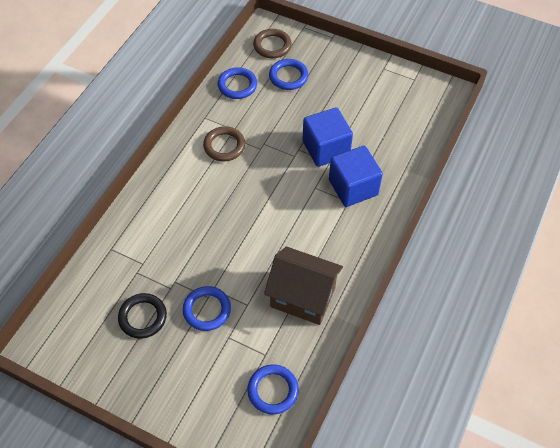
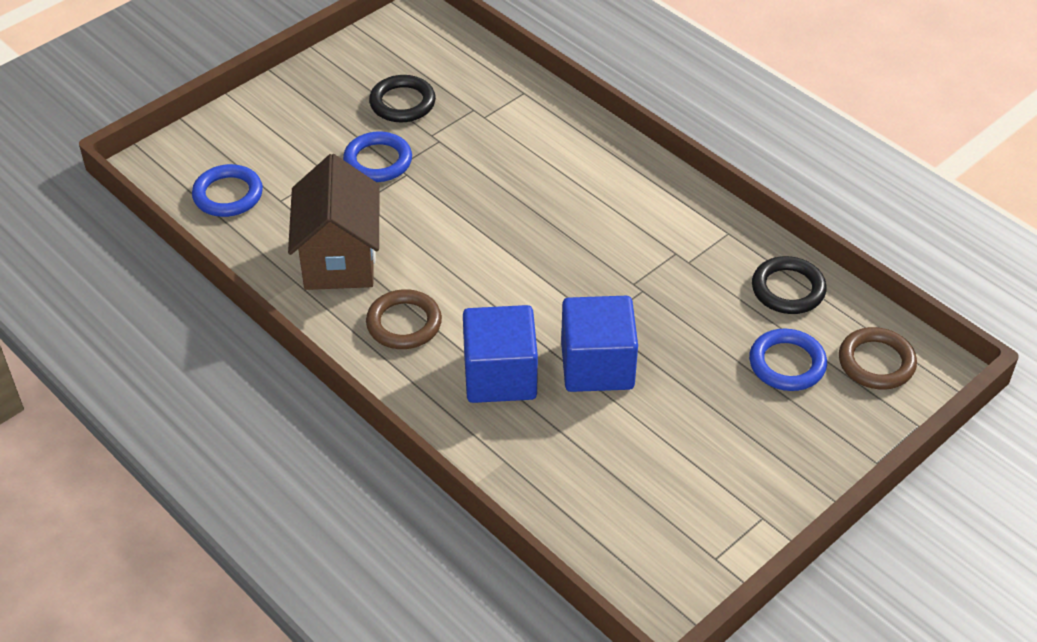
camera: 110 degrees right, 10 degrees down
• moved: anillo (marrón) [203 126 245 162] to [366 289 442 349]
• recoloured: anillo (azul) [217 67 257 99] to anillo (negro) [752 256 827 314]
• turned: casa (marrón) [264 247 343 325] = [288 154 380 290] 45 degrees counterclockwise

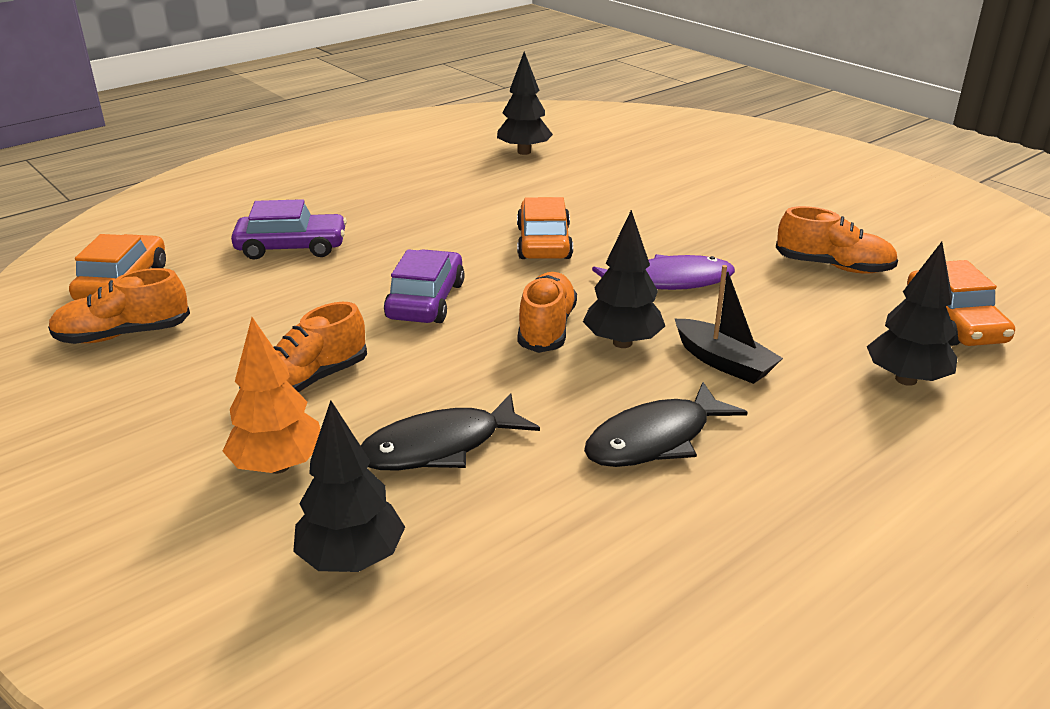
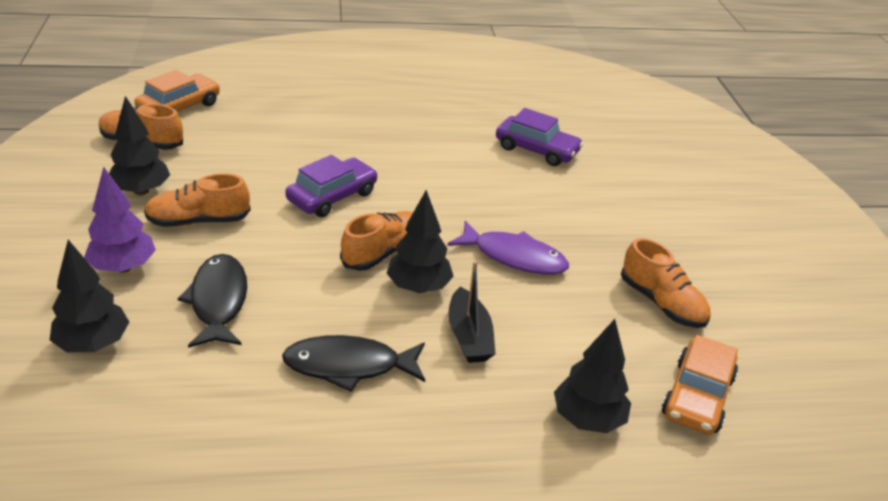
camera: 30 degrees right, 5 degrees up
• recoloured: árbol (naranja) [222 317 321 474] to árbol (morado) [84 167 156 273]
• moved: coche (morado) [231 199 347 259] to [496 108 583 166]
• turned: pez (negro) [361 393 540 470] = [178 254 247 348] 75 degrees clockwise
• moved: árbol (negro) [497 52 553 155] to [109 96 170 195]
• removed: coche (naranja) [517 197 573 259]

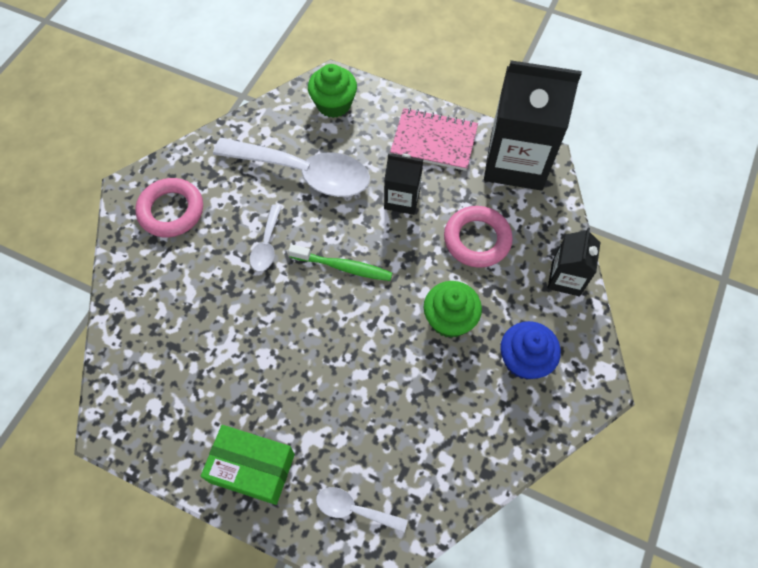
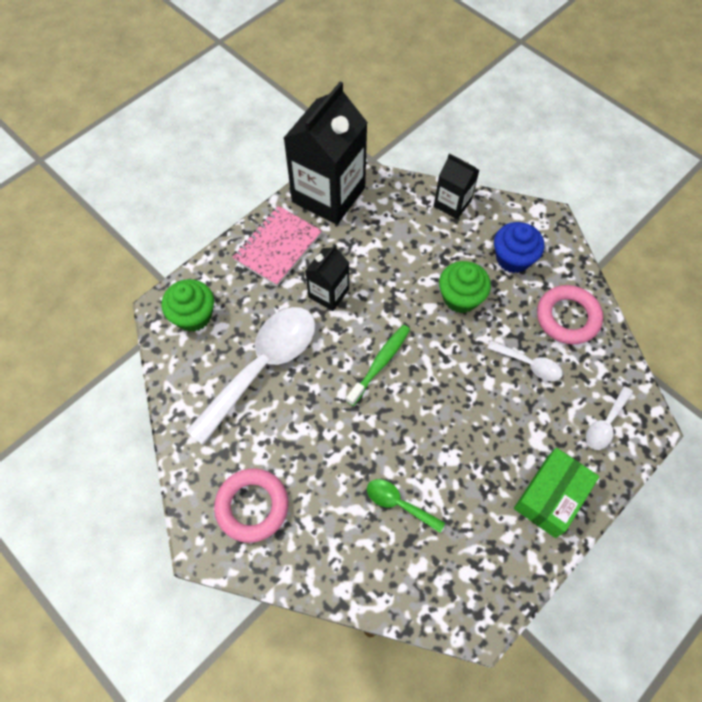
camera: 70 degrees left, 0 degrees up
• moved: cuchara (blanco) [250 204 282 272] to [487 340 563 381]
• moved: anillo (rosa) [444 206 513 268] to [537 285 603 344]
• added: cuchara (verde) [367 479 445 533]

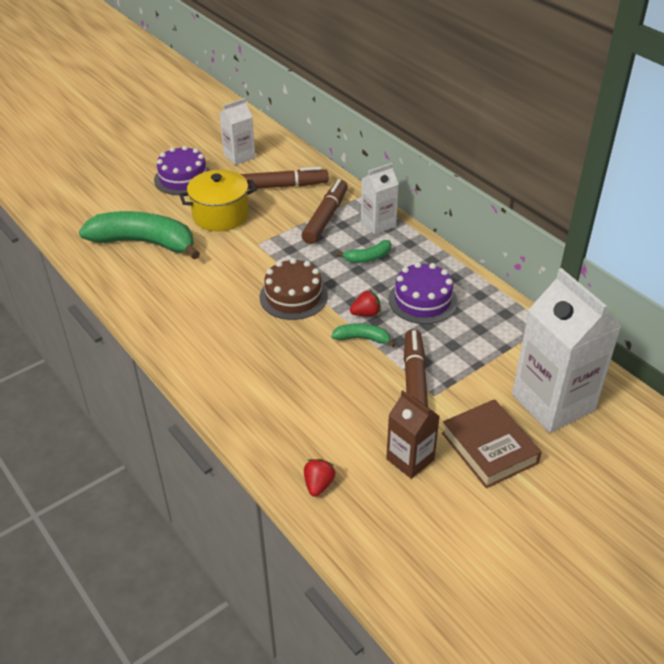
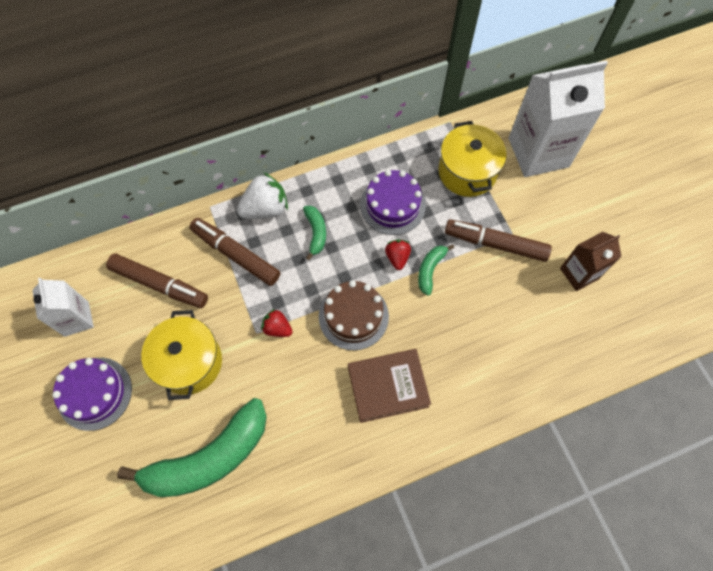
camera: 75 degrees left, 25 degrees up
• turned: plátano (verde) [79 211 200 259] = [117 398 267 497] 150 degrees counterclockwise
• turned: rotulador (marrón) [241 167 328 189] = [106 254 208 308] 105 degrees clockwise
• moved: fresa (rojo) [304 459 335 497] to [261 309 293 337]
• replaced: cartón de leche (blanco) [361 163 399 235] to fresa (blanco) [237 172 288 219]
• moved: libro (marrón) [442 399 542 488] to [348 349 431 423]
• added: olla (amarillo) [438 121 507 197]

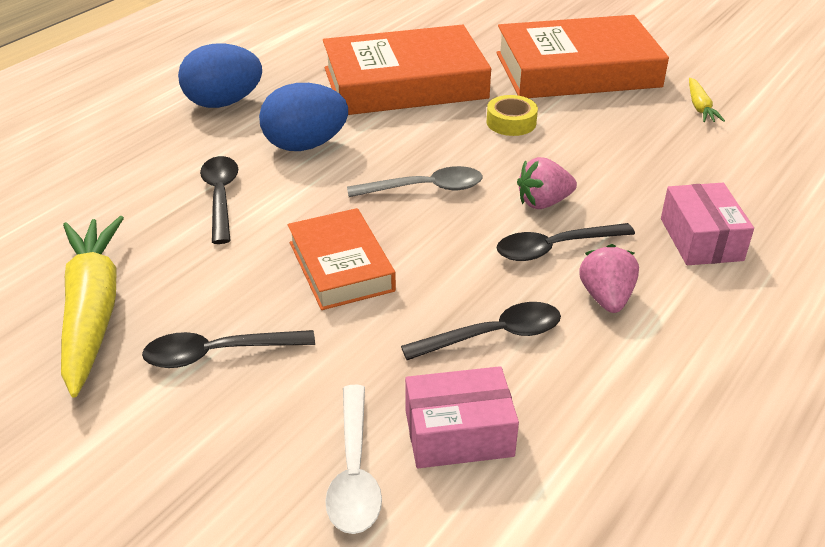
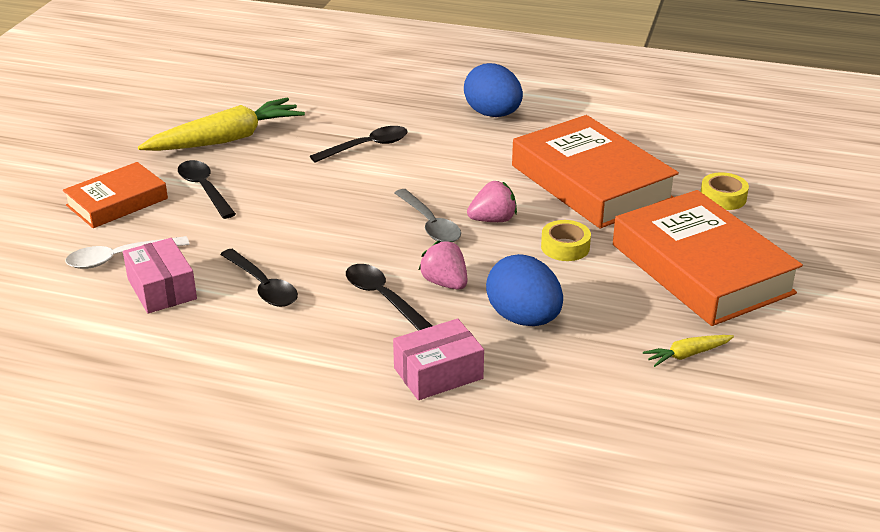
camera: 70 degrees right, 5 degrees down
• moved: huevo (azul) [259 83 348 151] to [486 254 563 326]
• moved: libro (naranja) [288 208 396 310] to [63 162 168 228]
• moved: fresa (rosa) [579 244 639 313] to [467 181 517 222]
• added: cinta adhesiva (amarillo) [701 172 749 210]

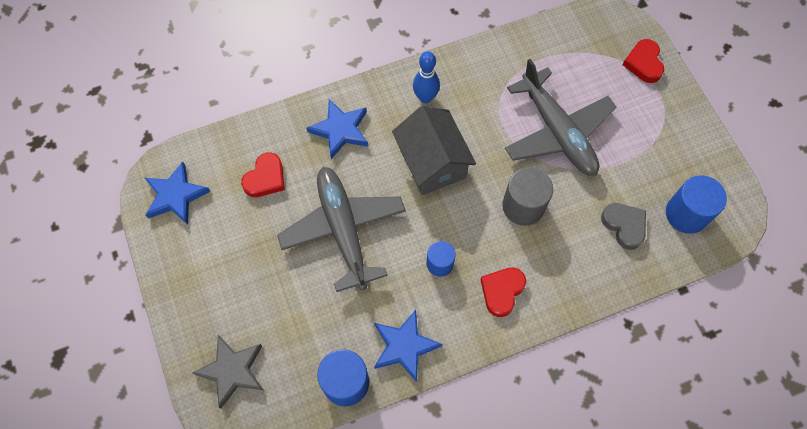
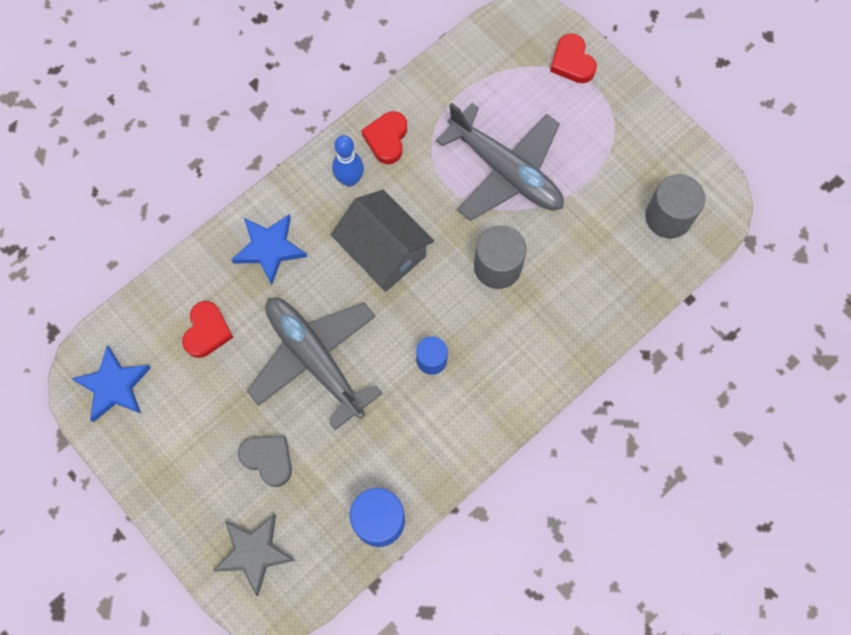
camera: 20 degrees left, 5 degrees up
• removed: estrella (azul) [374 310 442 382]
• moved: corazón (rojo) [480 268 526 317] to [361 111 407 164]
• moved: corazón (gris) [601 203 646 250] to [238 436 292 487]
• recoloured: cilindro (azul) [666 175 727 234] to cilindro (gris) [645 174 705 239]

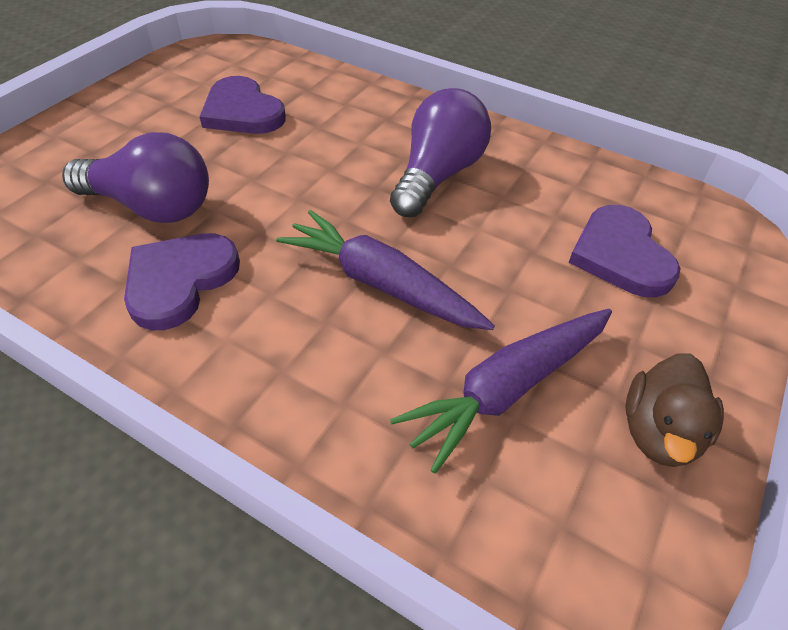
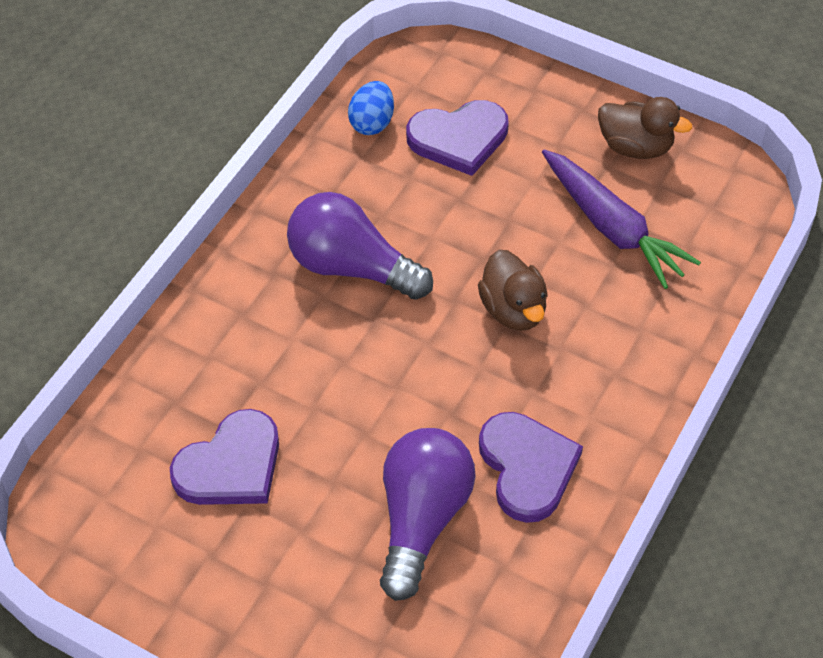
camera: 90 degrees left, 5 degrees up
• turned: corazón (morado) [124 233 240 330] = [479 412 583 523] 135 degrees counterclockwise
• replaced: zanahoria (morado) [276 210 495 330] to pato (marrón) [478 250 548 331]
• added: huevo (azul) [348 81 394 135]

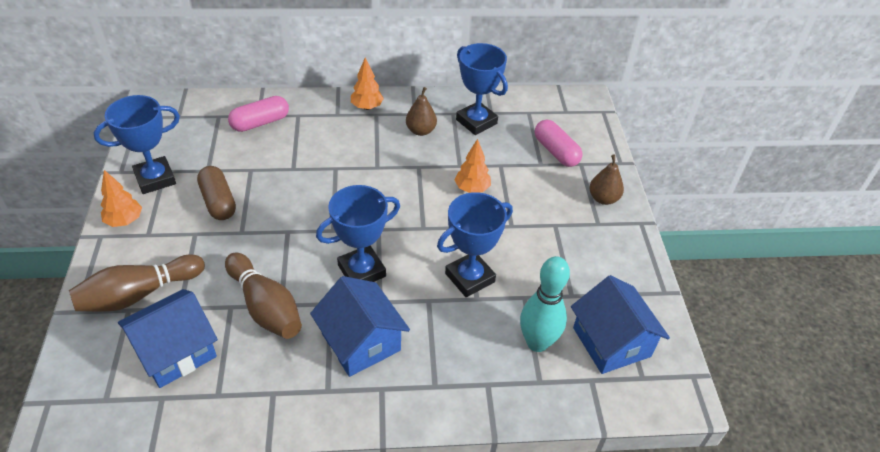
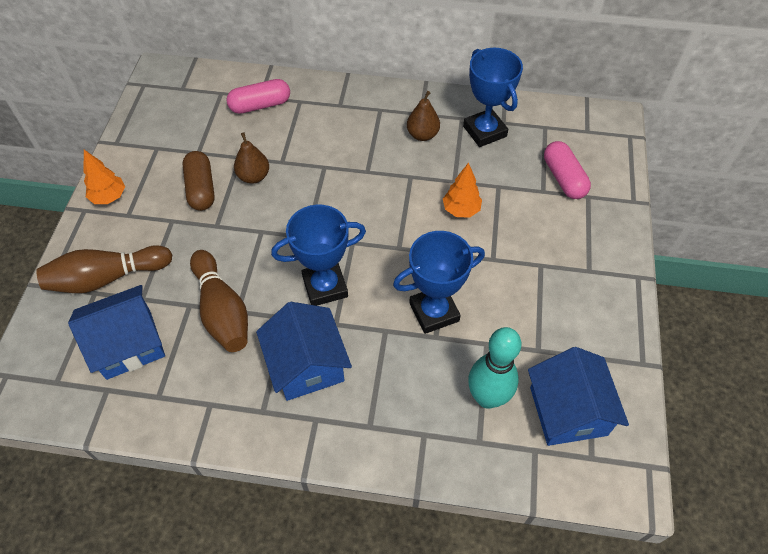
camera: 15 degrees right, 10 degrees up
• removed: trofeo (azul) [94 95 180 194]
• removed: árbol (naranja) [351 58 384 110]
• moved: pera (marrón) [589 155 624 205] to [234 132 269 183]

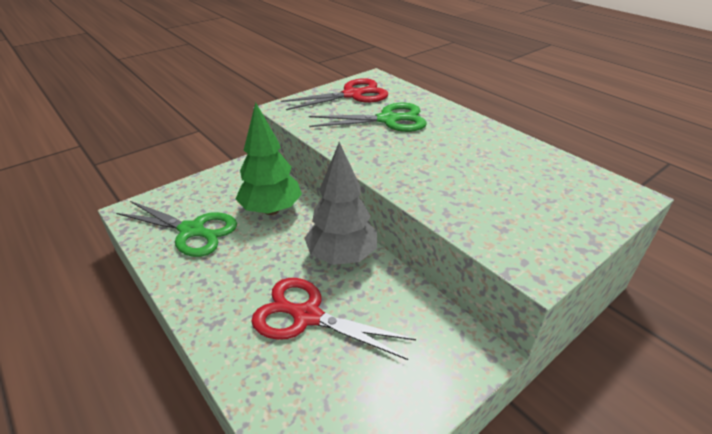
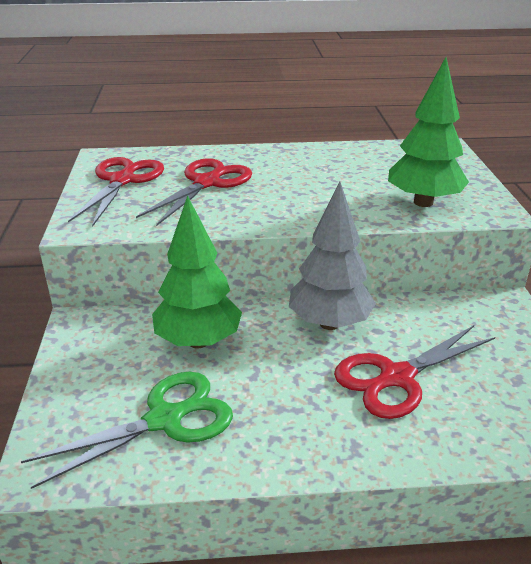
camera: 55 degrees left, 5 degrees down
• recoloured: tijeras (verde) [309 103 427 132] to tijeras (rojo) [136 158 252 226]
• added: árbol (verde) [388 57 469 207]

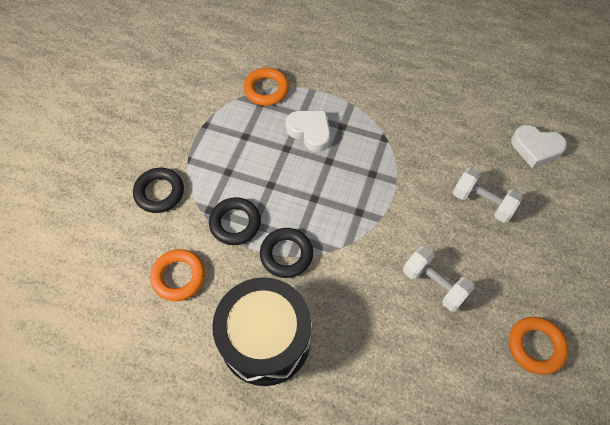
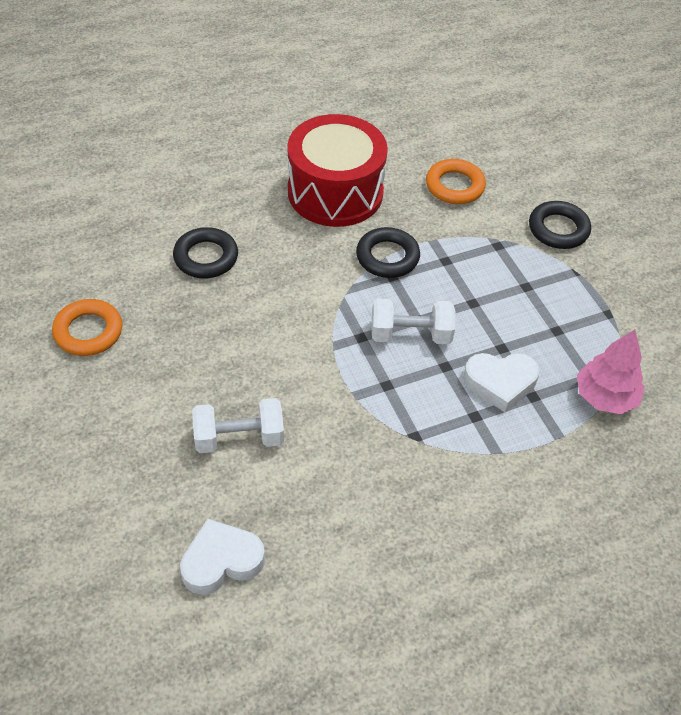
camera: 135 degrees right, 10 degrees down
• moved: anillo (negro) [209 197 261 245] to [173 227 238 278]
• recoloured: tambor (negro) [212 277 311 386] to tambor (rojo) [288 114 388 227]
• replaced: anillo (naranja) [244 68 289 106] to árbol (rosa) [577 330 645 414]
• moved: mancuerna (blanco) [403 246 475 311] to [371 298 455 344]

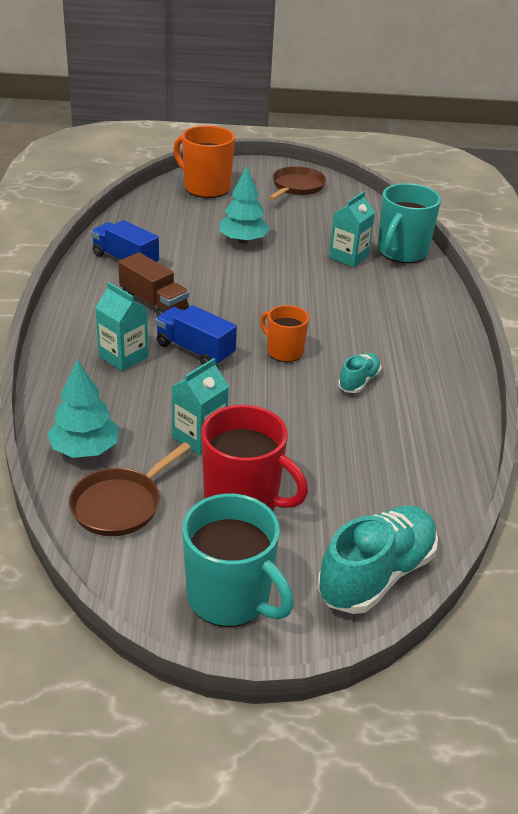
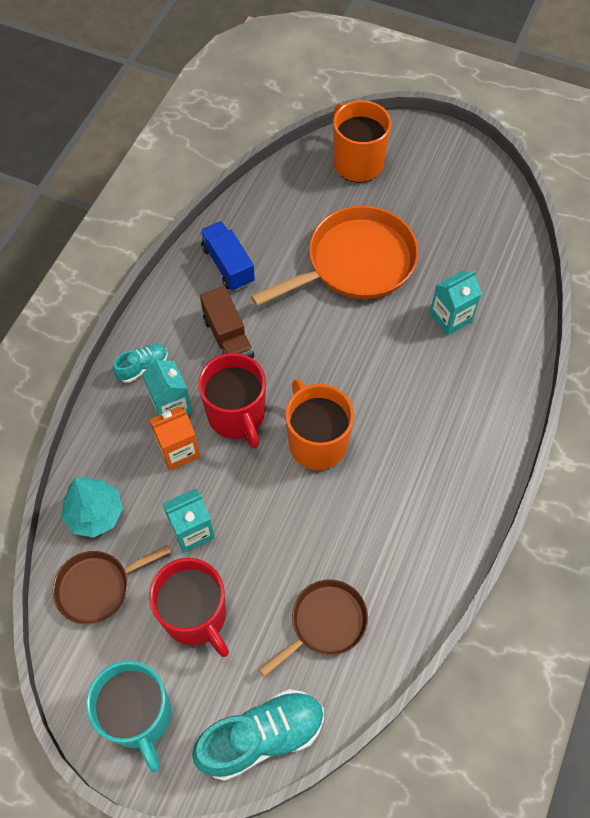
camera: 25 degrees right, 25 degrees up
• replaced: camión (azul) [155 305 237 366] to taza (rojo) [198 353 266 449]
• replaced: árbol (turquesa) [219 166 270 244] to sartén (naranja) [251 206 418 306]
• resized: taza (naranja) [260 305 309 362] = [285 379 354 470] x1.67
• moved: sartén (marrón) [268 166 326 200] to [259 579 368 677]
• moved: zapato (turquesa) [338 353 381 393] to [113 344 168 383]
• removed: taza (turquesa) [378 183 441 263]
• added: cartón de leche (naranja) [149 406 200 470]

